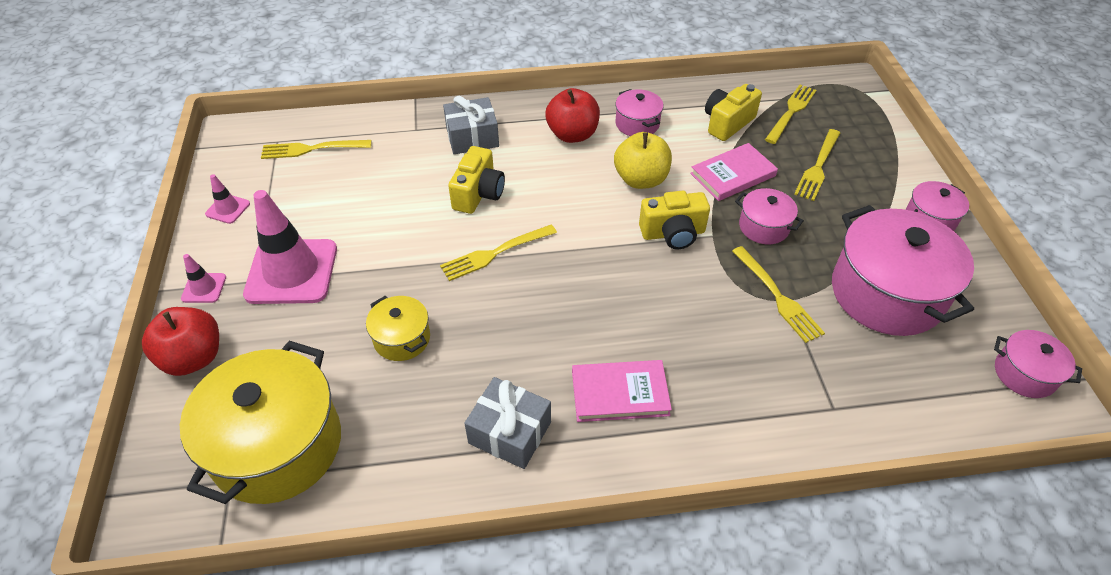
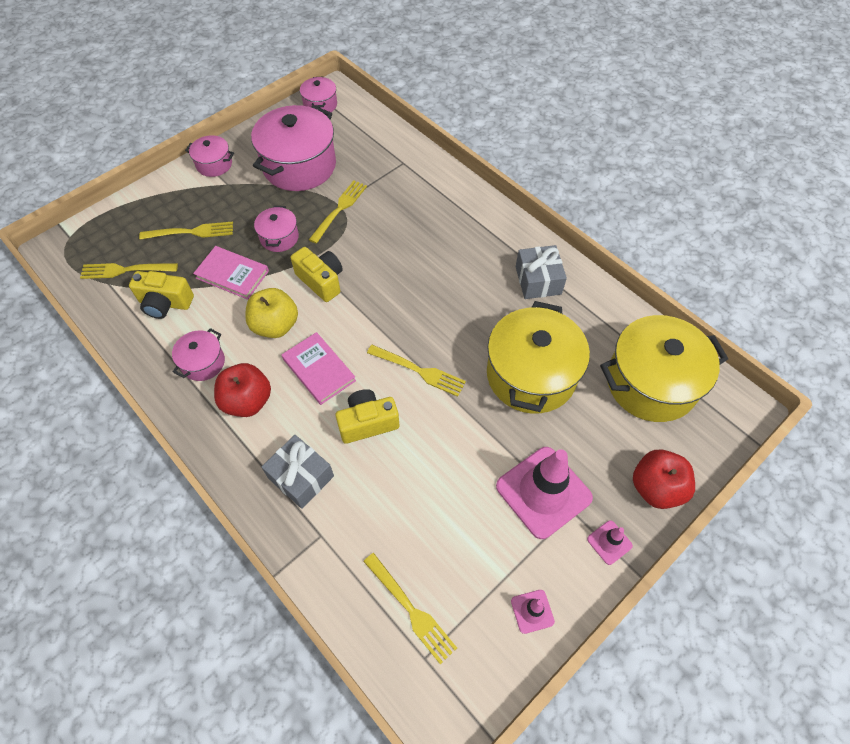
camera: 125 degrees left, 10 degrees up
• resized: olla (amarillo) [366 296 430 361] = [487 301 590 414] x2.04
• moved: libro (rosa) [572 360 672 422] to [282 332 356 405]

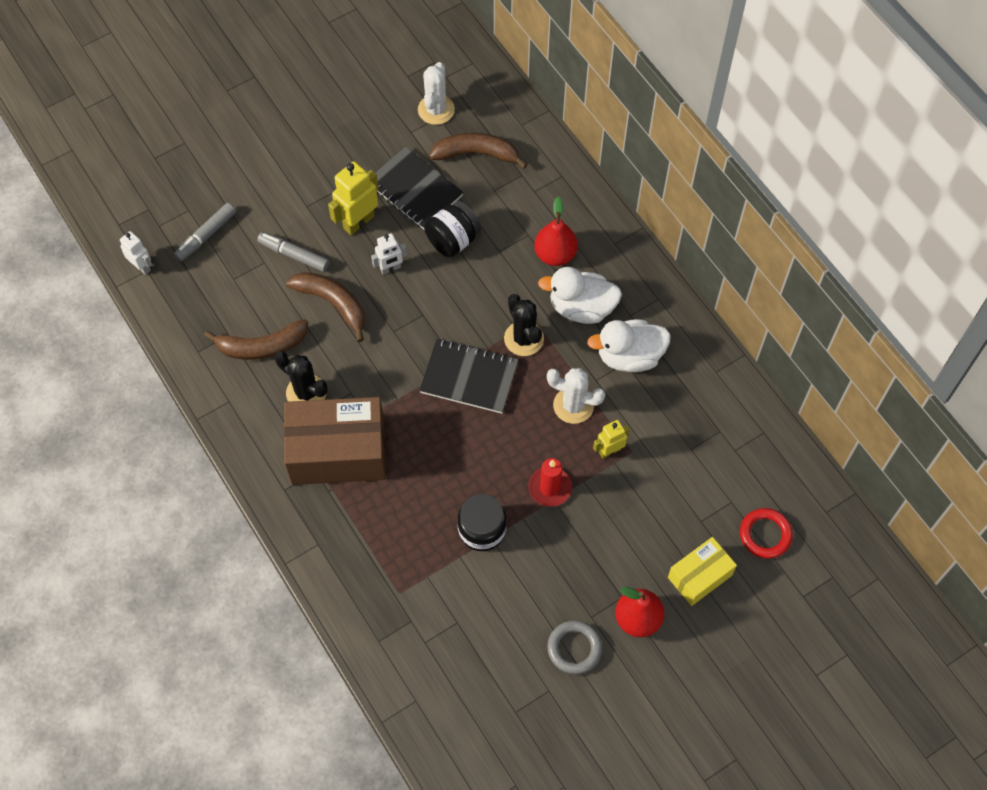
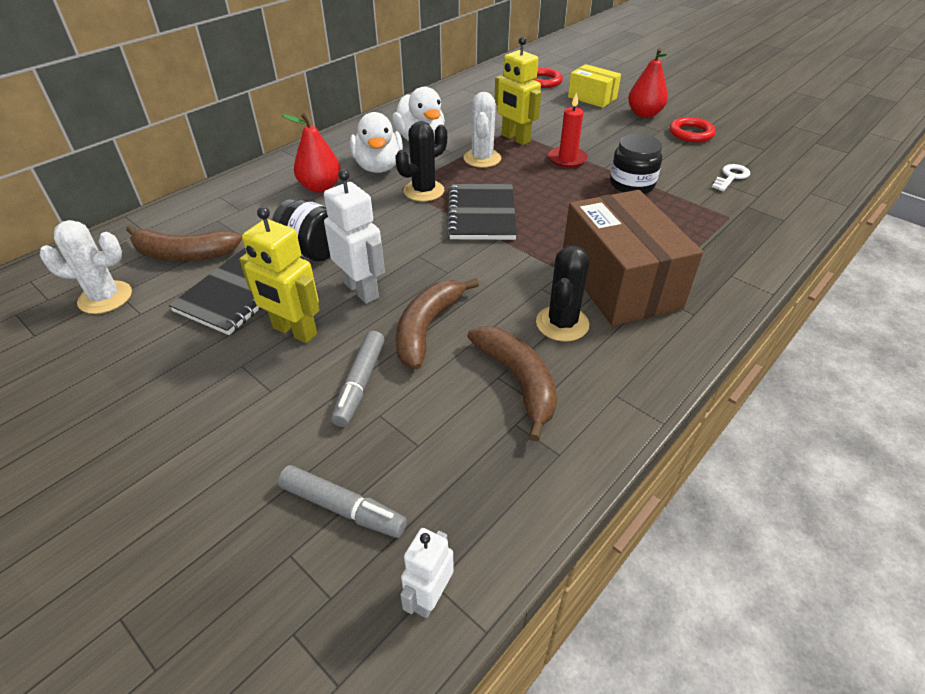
camera: 105 degrees left, 20 degrees down
• resized: robot (blanco) [371 233 407 275] = [324 169 385 304] x1.63
• turned: plátano (marrón) [429 133 528 169] = [126 225 242 261] 75 degrees counterclockwise
• recoloured: anillo (gris) [547 621 602 674] to anillo (rojo) [670 117 716 142]
• resized: robot (amarillo) [593 420 630 459] = [494 36 541 145] x1.63
• added: llave (blanco) [712 164 750 191]

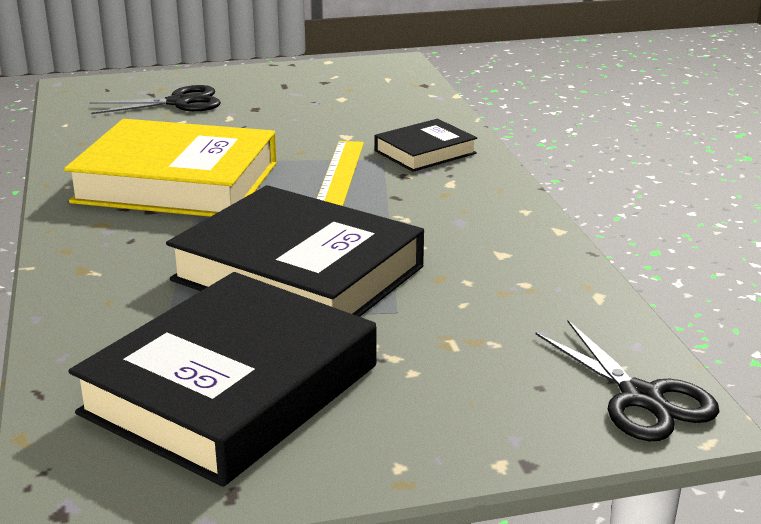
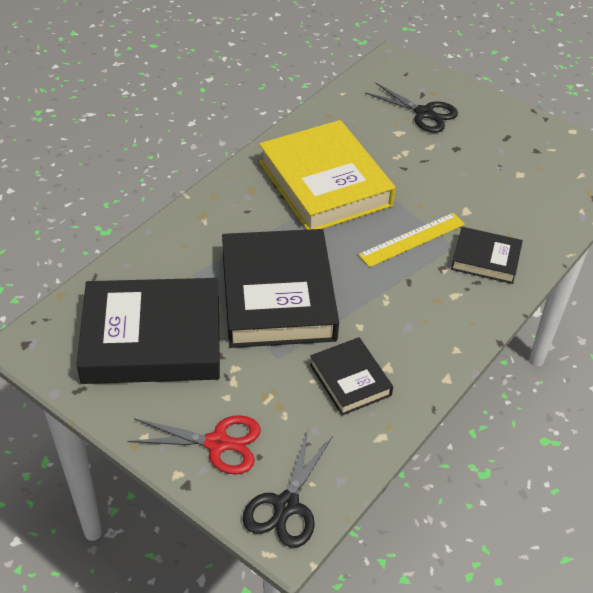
camera: 50 degrees right, 20 degrees up
• added: tijeras (rojo) [127 415 261 475]
• added: libro (negro) [310 337 393 415]

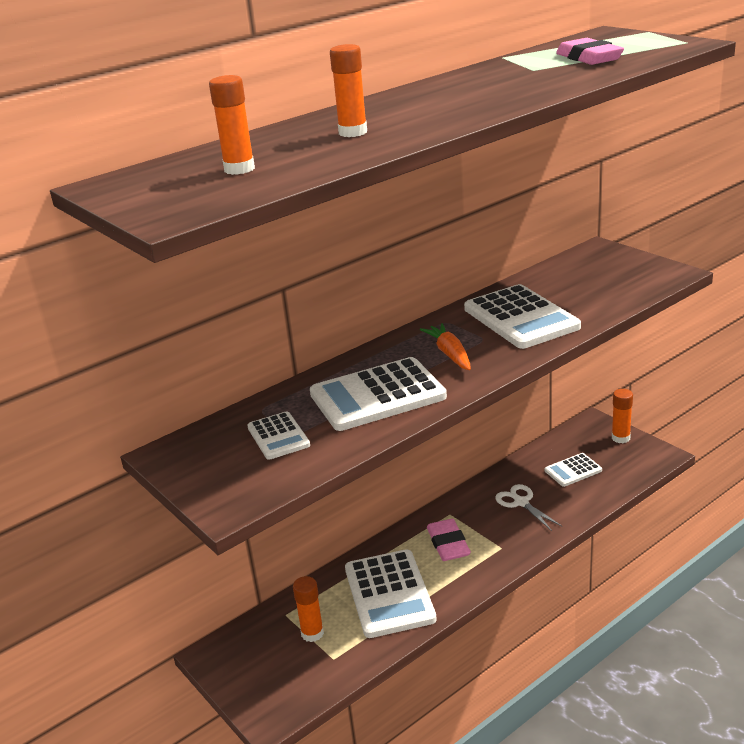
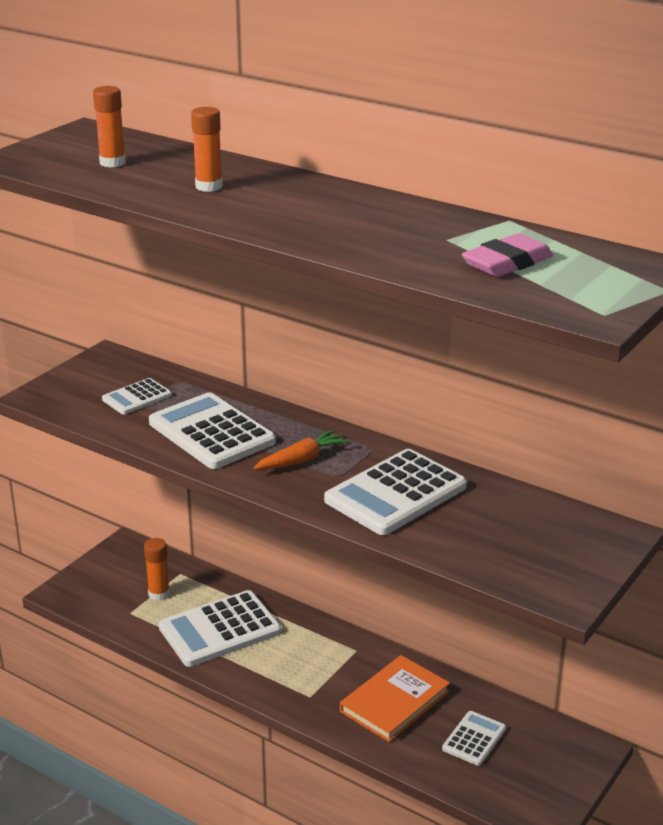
camera: 70 degrees right, 0 degrees up
• removed: goma de borrar (rosa) [427 519 471 561]
• replaced: tijeras (blanco) [495 484 562 531] to libro (naranja) [340 655 450 742]
• turned: calculadora (blanco) [545 453 602 487] = [442 711 506 766] 75 degrees clockwise
• removed: barra de pegamento (naranja) [612 389 633 443]

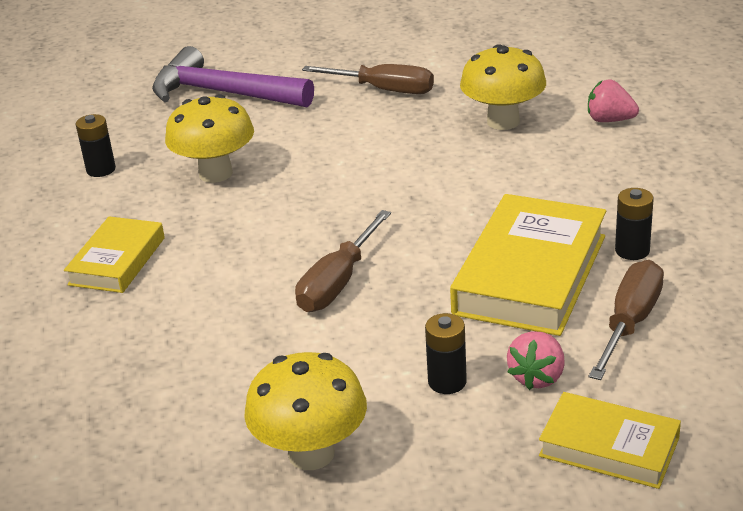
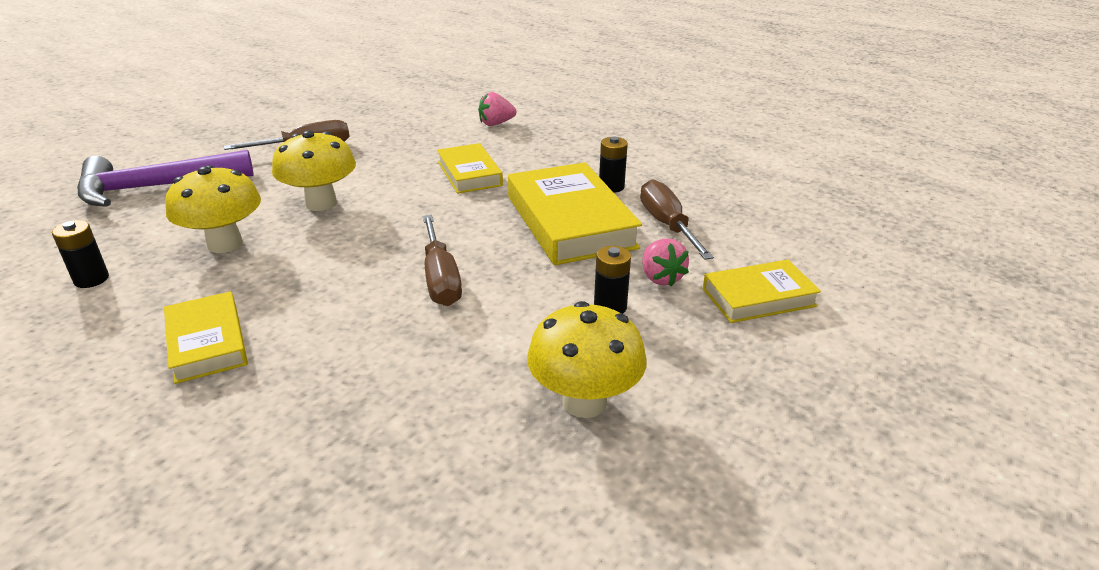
camera: 45 degrees left, 0 degrees up
• moved: seta (amarillo) [460 44 546 130] to [272 130 356 211]
• added: libro (amarillo) [437 143 503 194]

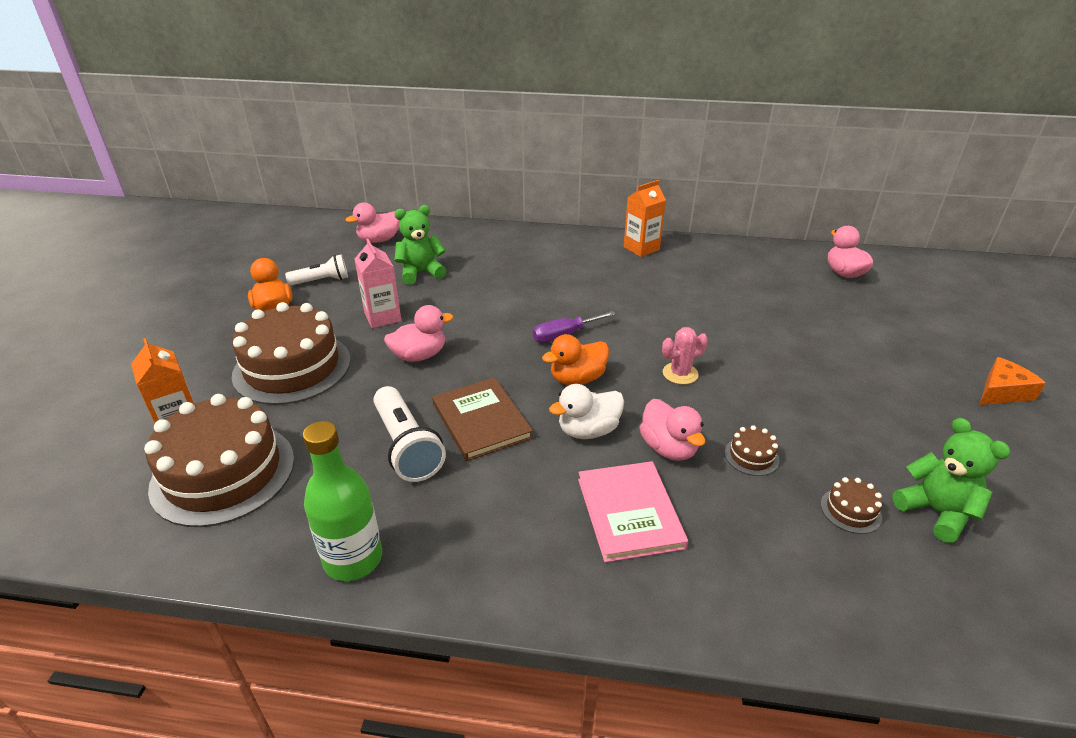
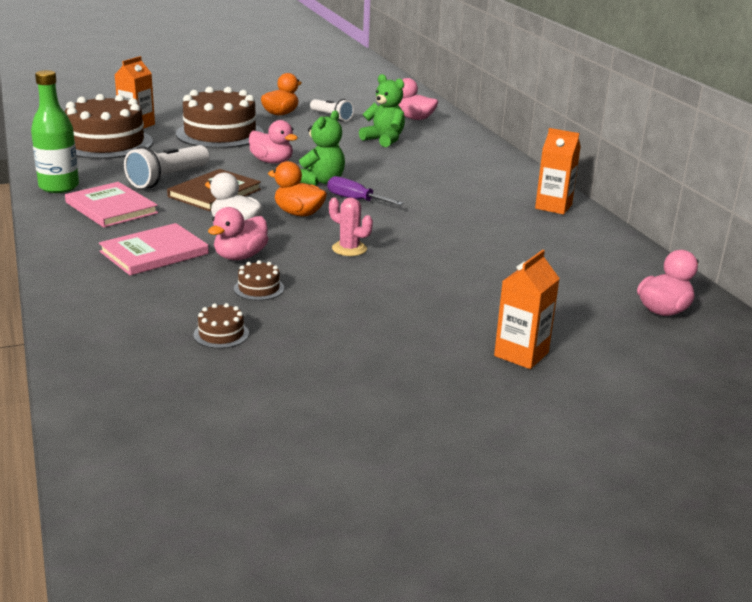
camera: 60 degrees right, 10 degrees down
• removed: cartón de leche (rosa) [355 239 402 328]
• moved: osito (verde) [892 418 1011 543] to [299 110 345 186]
• removed: queso (naranja) [979 357 1046 405]
• added: libro (rosa) [65 182 158 227]
• added: cartón de leche (naranja) [494 250 560 369]

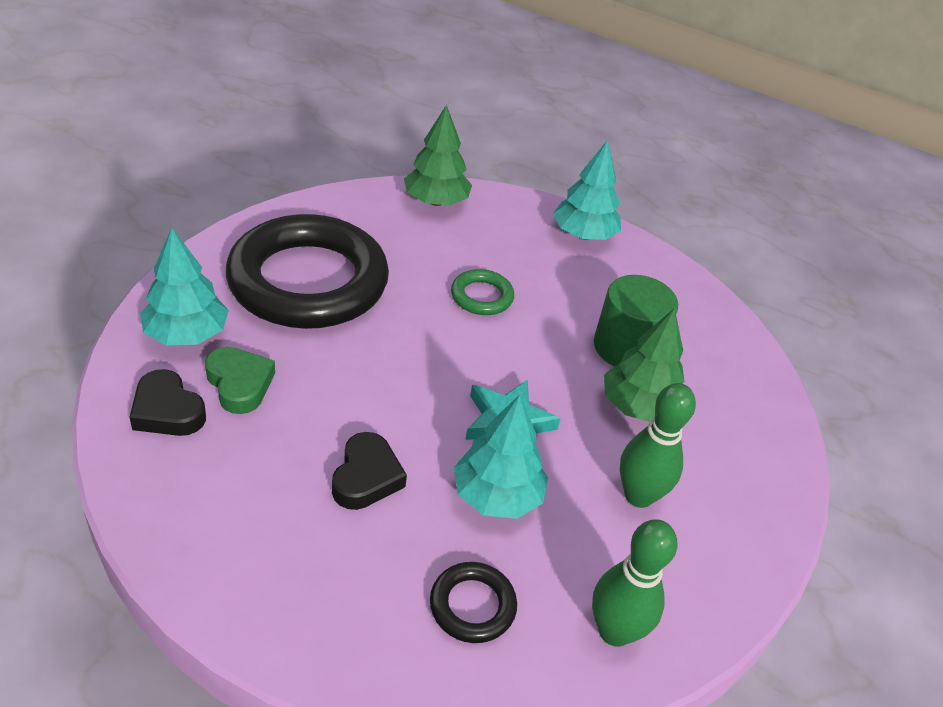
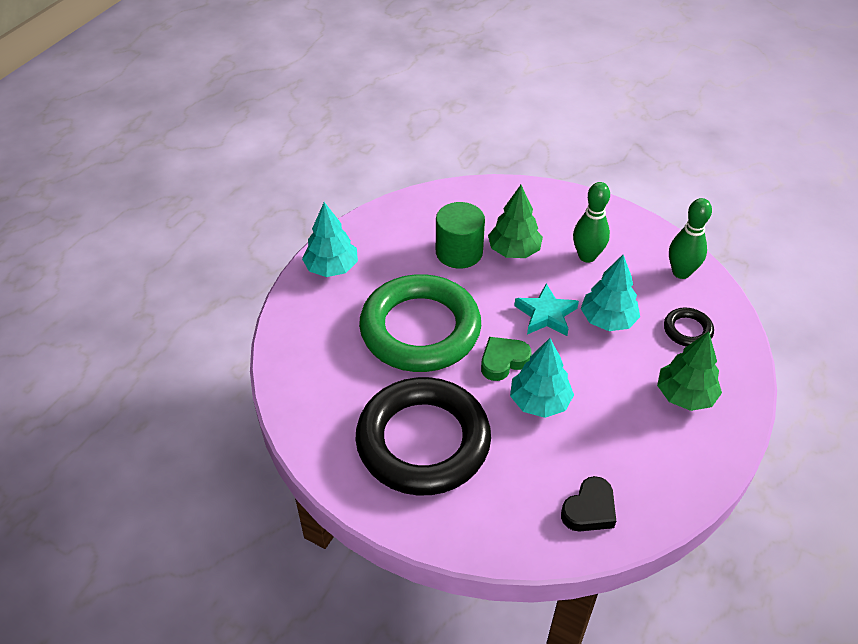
camera: 85 degrees left, 5 degrees up
• moved: árbol (turquesa) [140 228 229 346] to [510 338 574 418]
• moved: corazón (verde) [205 347 275 414] to [481 337 531 381]
• removed: corazón (negro) [332 432 407 510]
• moved: árbol (verde) [404 105 472 206] to [657 331 722 411]
• resized: anillo (verde) [451 269 514 315] = [359 274 481 372] x2.46

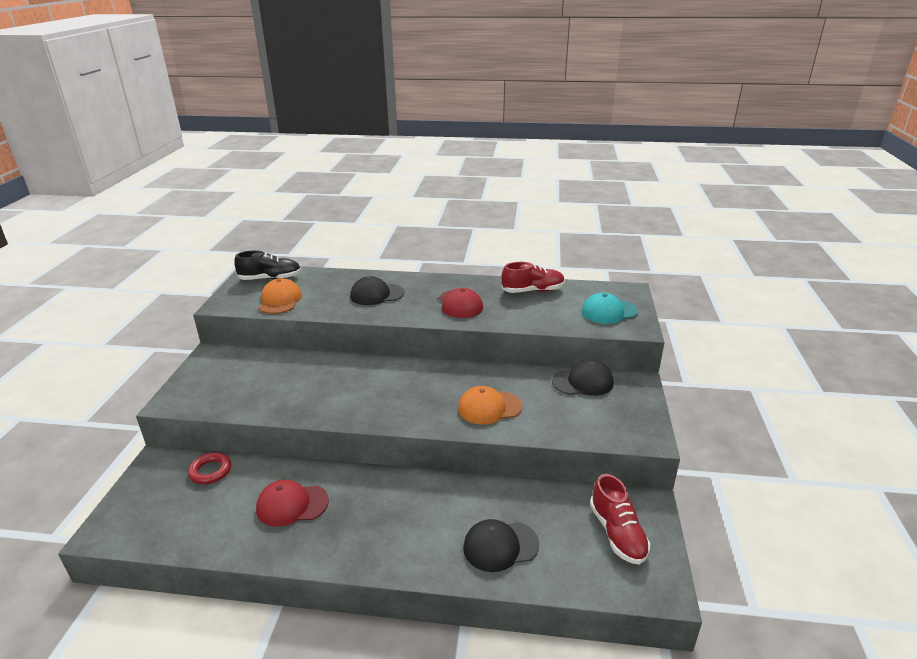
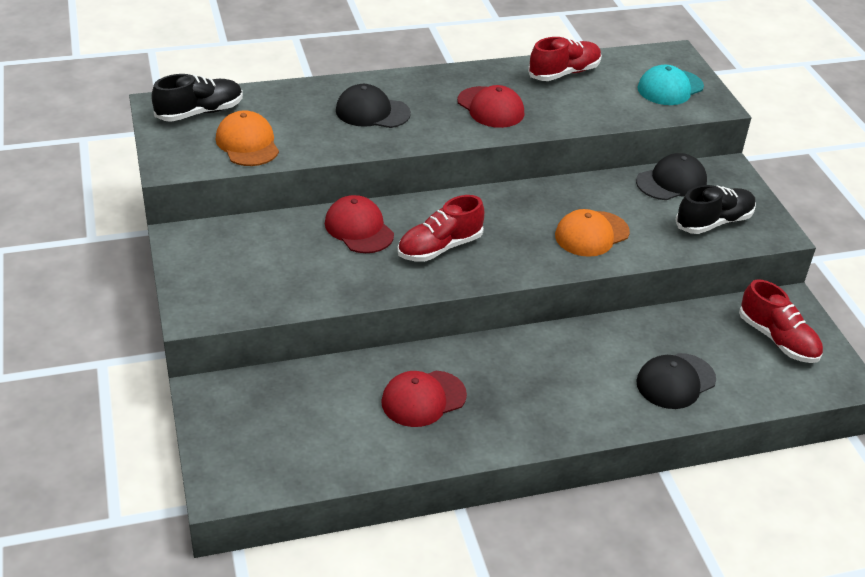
camera: 25 degrees left, 10 degrees up
• removed: anillo (rojo) [188 452 231 484]
• turned: gorra (negro) [350 276 404 305] = [336 84 411 128] 45 degrees clockwise
• added: gorra (rojo) [325 195 394 253]
• added: zapato (rojo) [397 195 484 262]
• added: zapato (negro) [675 185 756 234]

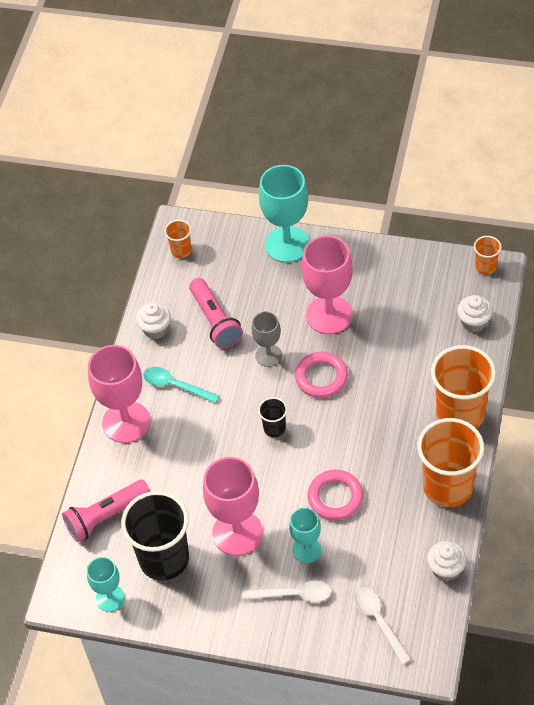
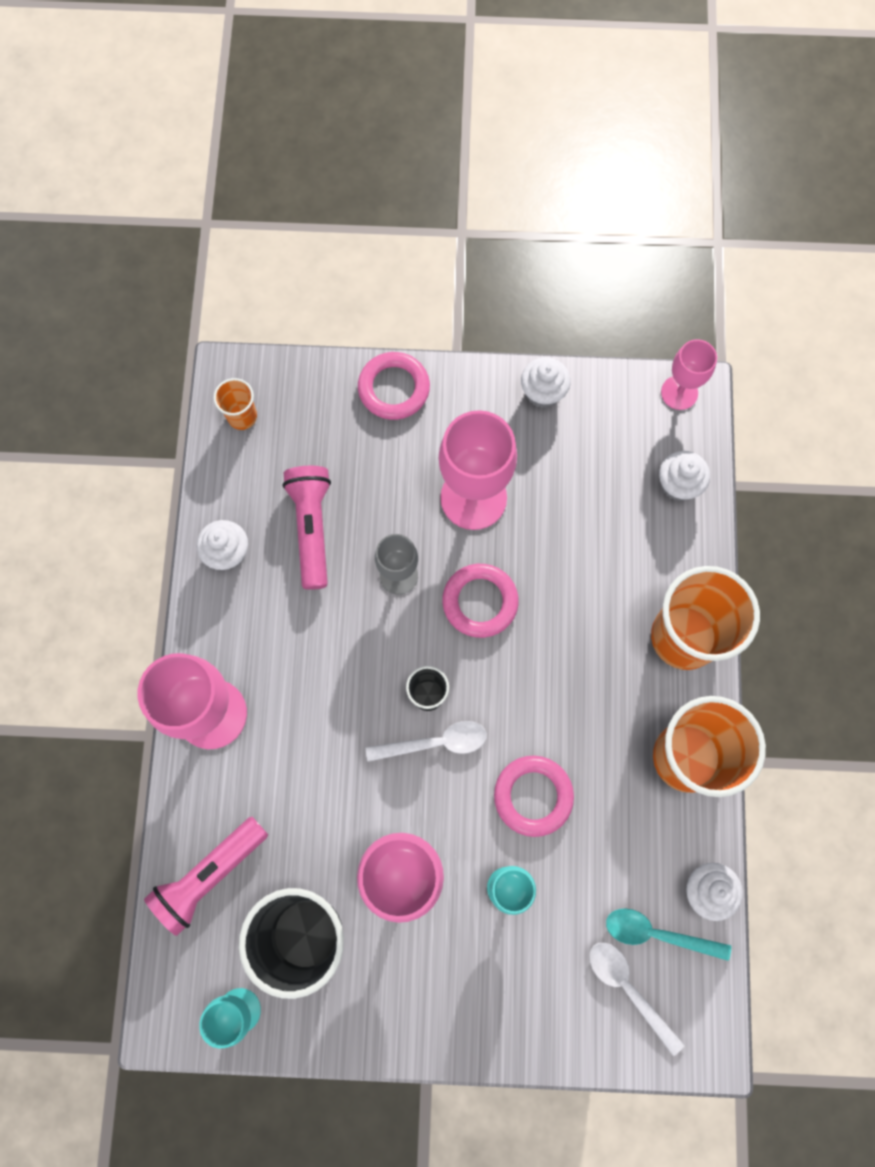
camera: 15 degrees left, 20 degrees up
• moved: cuchara (turquesa) [143 367 219 403] to [606 908 731 961]
• turned: lámpara de mano (rosa) [189 278 243 348] = [282 466 331 590] 150 degrees counterclockwise
• moved: cuchara (blanco) [242 581 331 602] to [365 721 487 762]
• replaced: copa (turquesa) [259 165 310 263] to anillo (rosa) [358 352 430 420]
• replaced: vaso (naranja) [474 236 502 275] to copa (rosa) [661 339 717 410]
• added: magdalena (blanco) [521 357 571 408]

